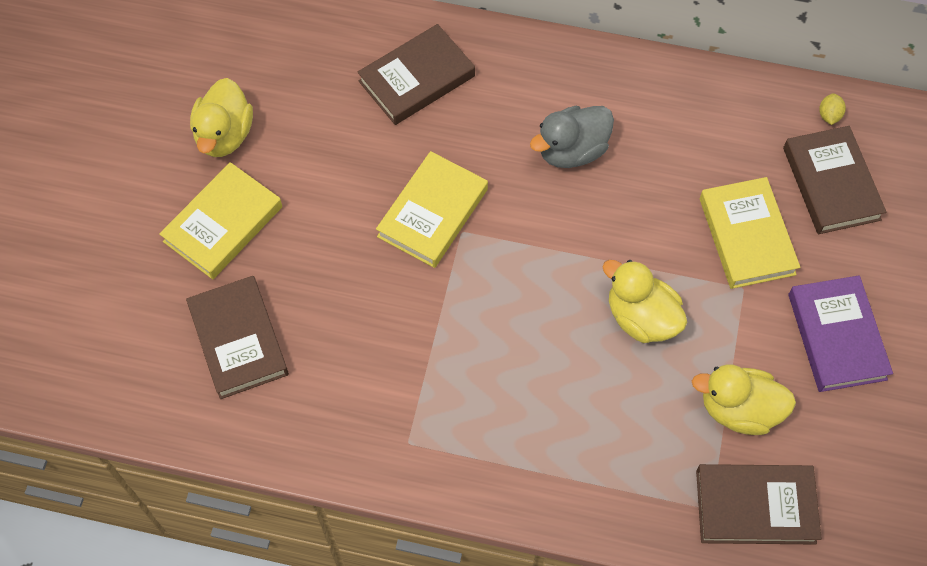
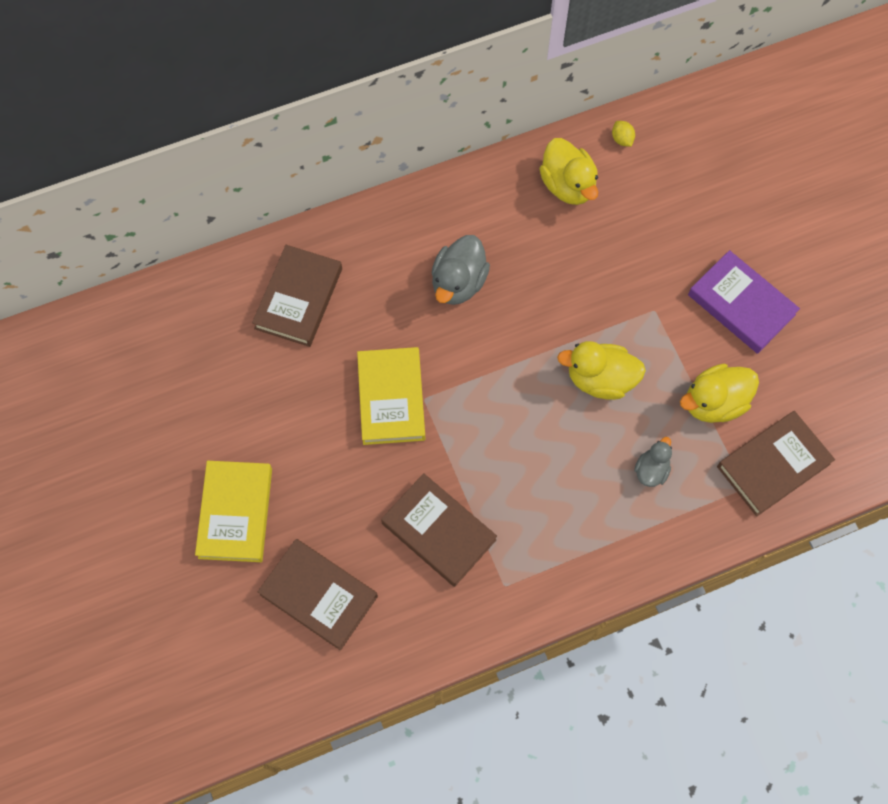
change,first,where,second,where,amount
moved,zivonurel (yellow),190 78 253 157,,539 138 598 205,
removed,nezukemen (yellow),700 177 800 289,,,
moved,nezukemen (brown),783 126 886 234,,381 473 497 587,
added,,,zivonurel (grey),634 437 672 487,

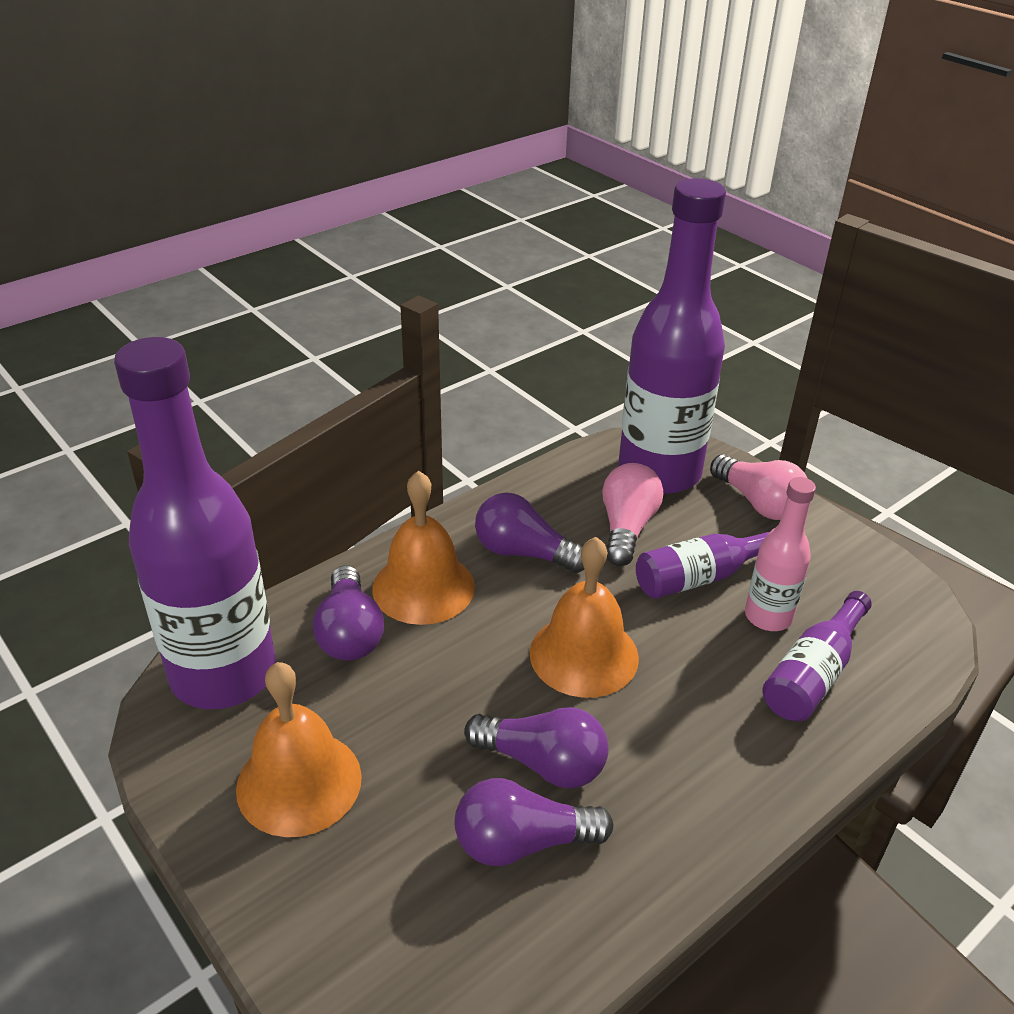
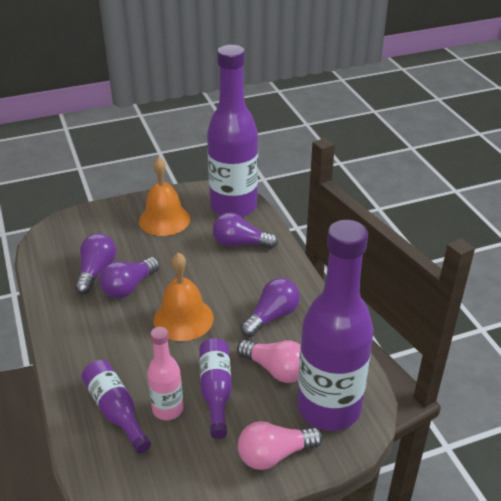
change,first,where,second,where,amount
removed,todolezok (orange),372 470 475 625,,,

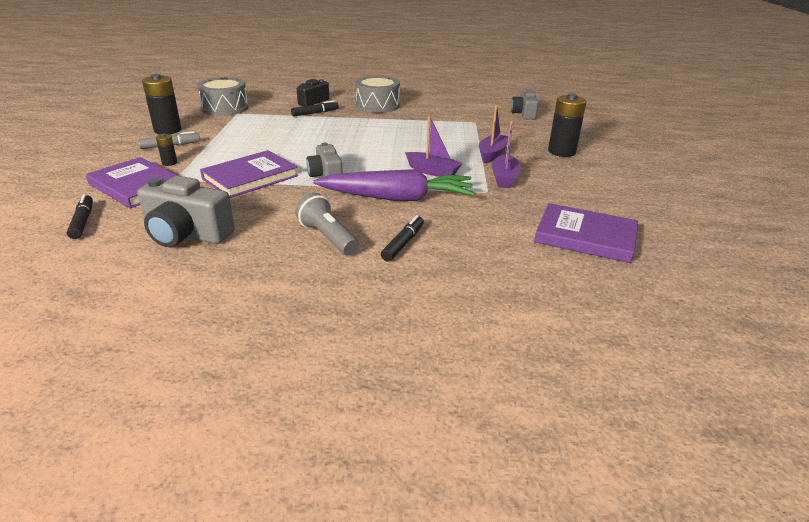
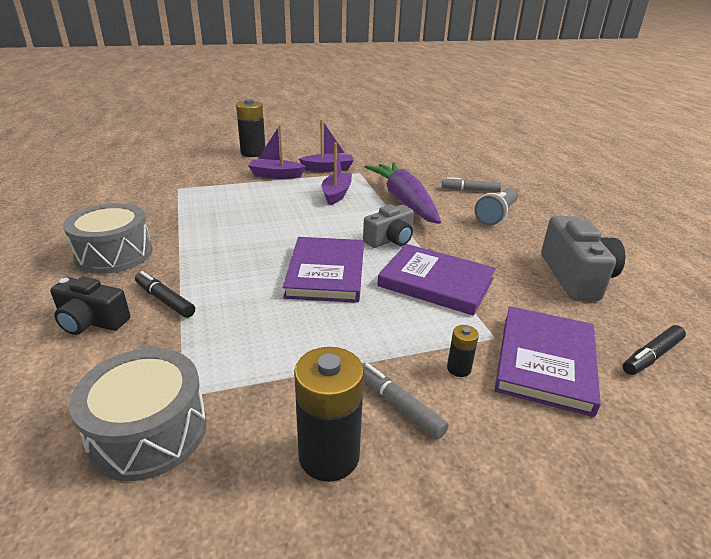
change,first,where,second,where,amount
recoloured,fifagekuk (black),381 215 424 261,fifagekuk (grey),442 177 502 192,
removed,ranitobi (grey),511 89 539 120,,,
moved,nezukemen (purple),534 203 638 263,,283 237 364 303,

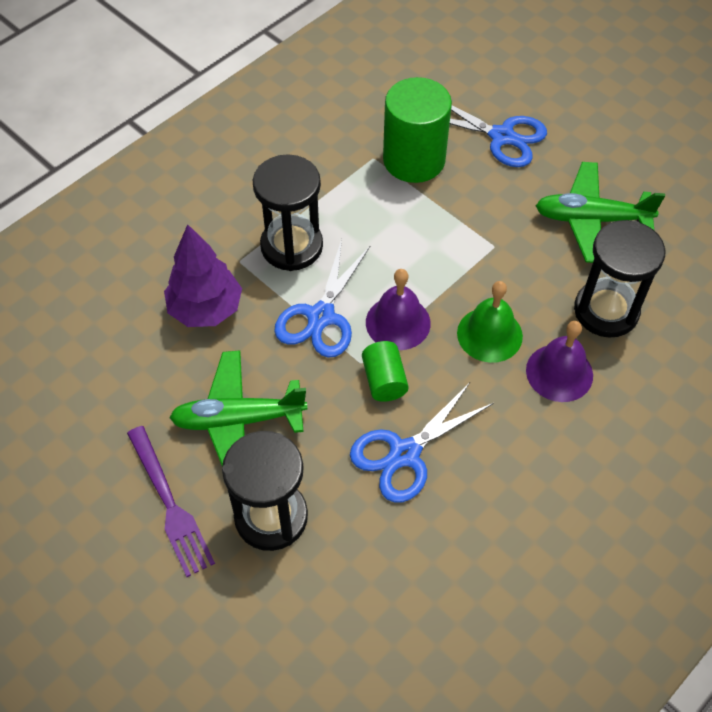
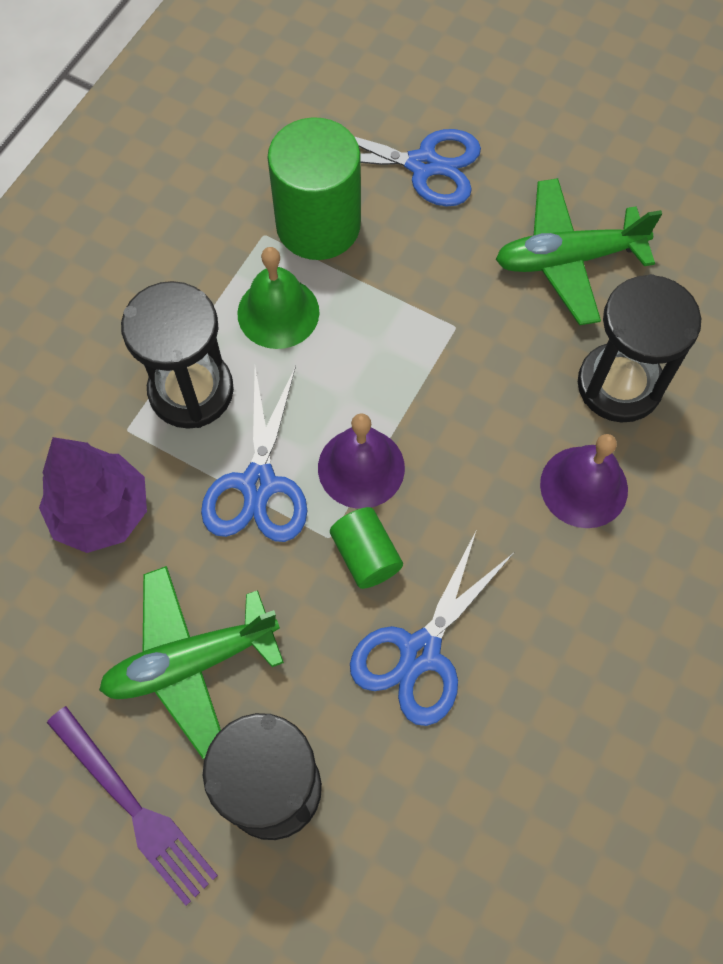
change,first,where,second,where,amount
moved,todolezok (green),457 281 523 363,,237 247 320 349,

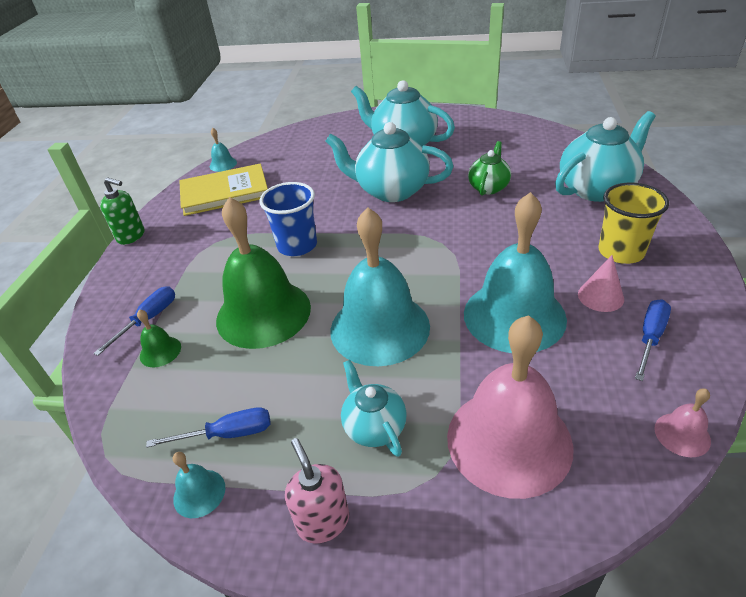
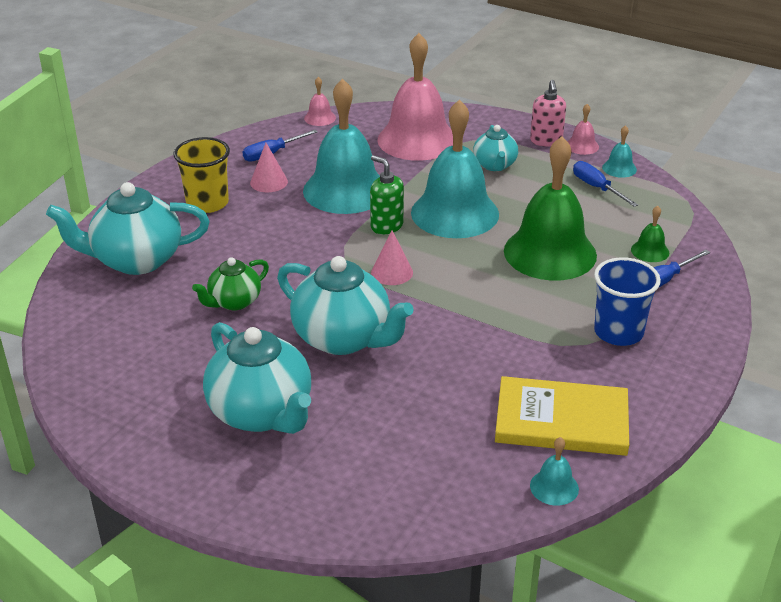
change,first,where,second,where,amount
moved,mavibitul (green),100 177 144 245,,370 155 404 234,
turned,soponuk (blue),146 407 271 448,,573 161 638 207,45 degrees clockwise
moved,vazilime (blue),259 182 317 256,,594 257 661 346,
added,,,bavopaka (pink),371 231 413 285,
added,,,todolezok (pink),568 104 599 155,

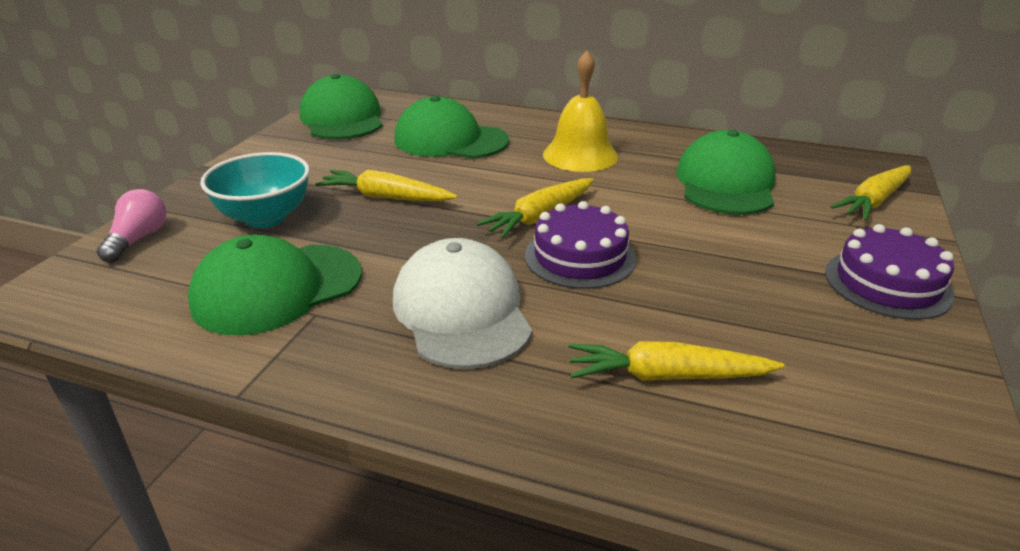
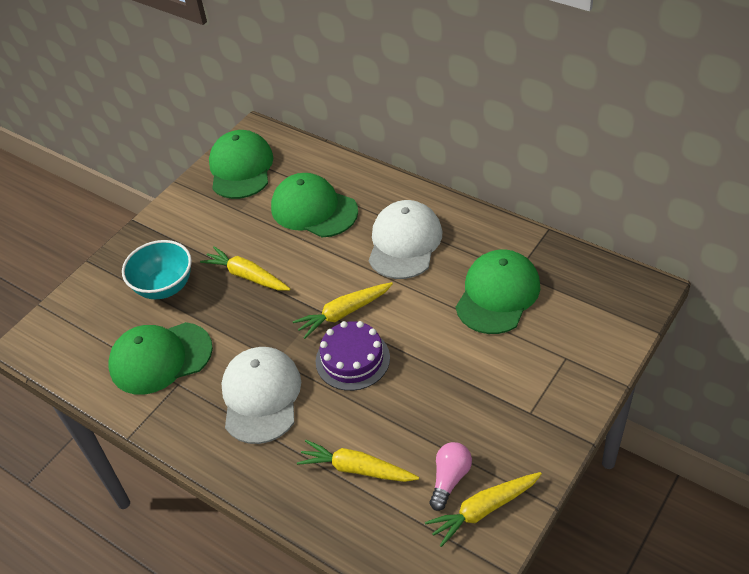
change,first,where,second,where,amount
moved,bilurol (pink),96 189 167 262,,430 442 472 511,
replaced,todolezok (yellow),543 51 618 172,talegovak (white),369 200 442 279,
removed,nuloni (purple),825 224 954 320,,,
moved,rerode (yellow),831 166 911 221,,425 472 542 547,

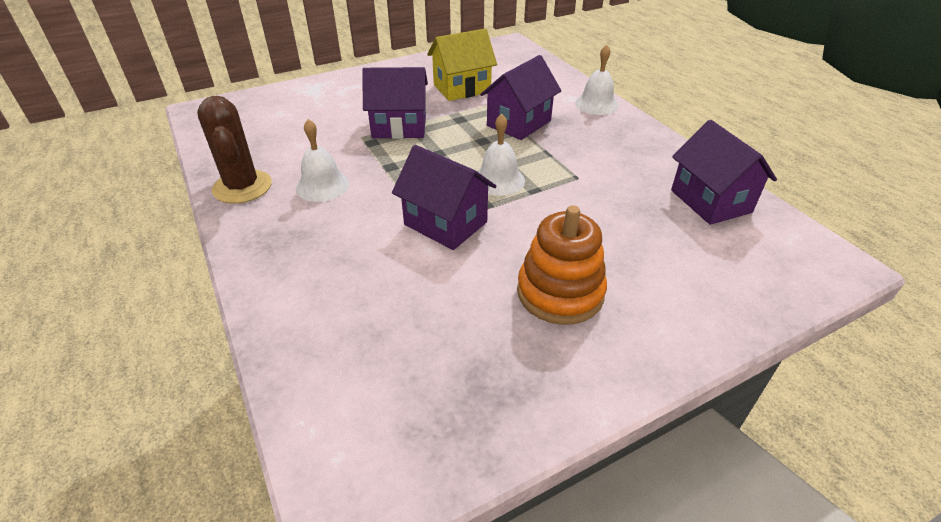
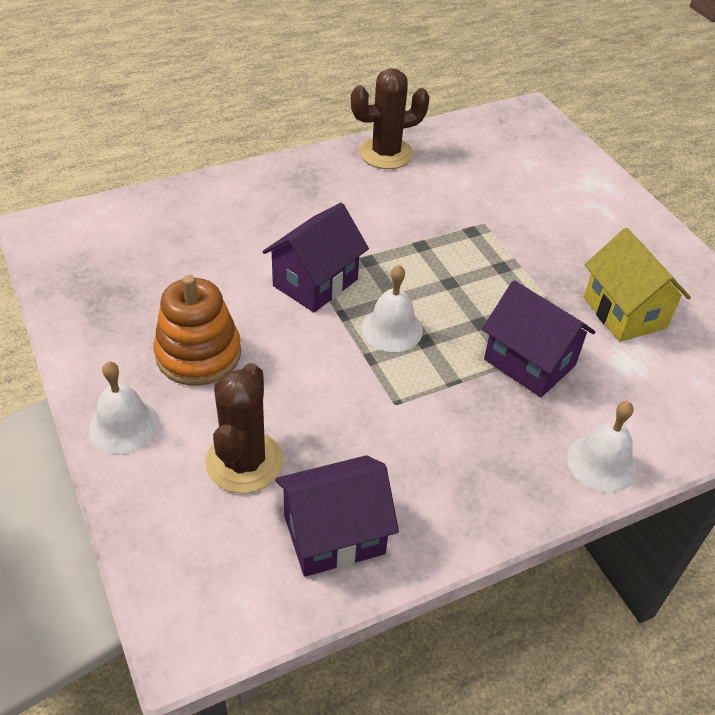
change,first,where,second,where,amount
moved,todolezok (white),296 119 349 202,,89 361 160 454,
removed,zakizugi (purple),362 67 428 139,,,
added,,,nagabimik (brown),205 363 283 493,

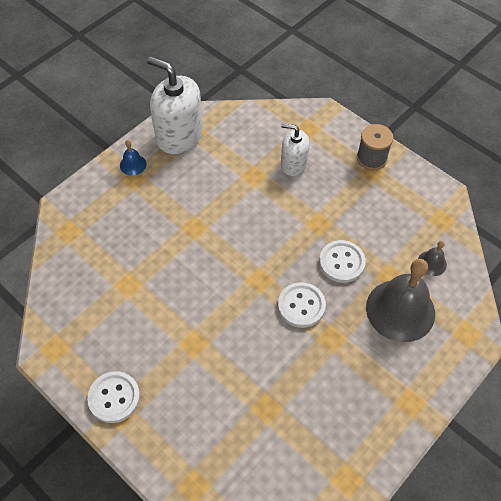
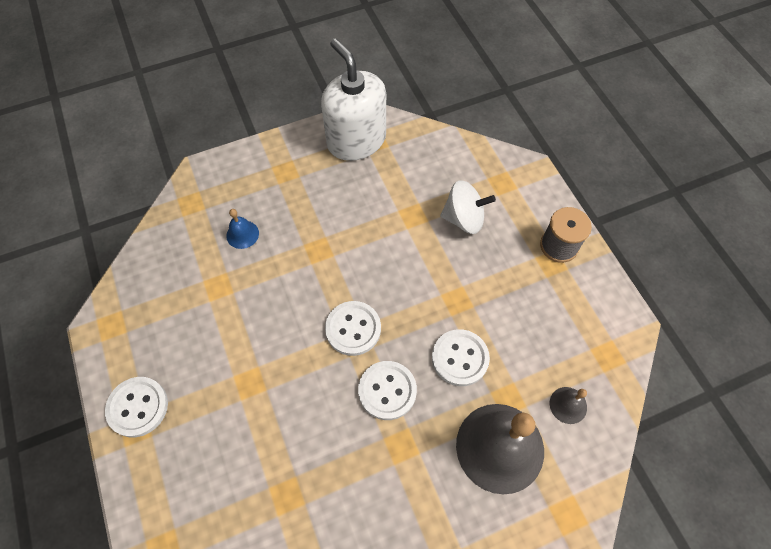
change,first,where,second,where,amount
moved,todolezok (blue),120 140 147 176,,226 209 259 249,
replaced,mavibitul (white),281 123 310 176,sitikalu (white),440 180 496 234,
added,,,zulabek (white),325 301 381 356,

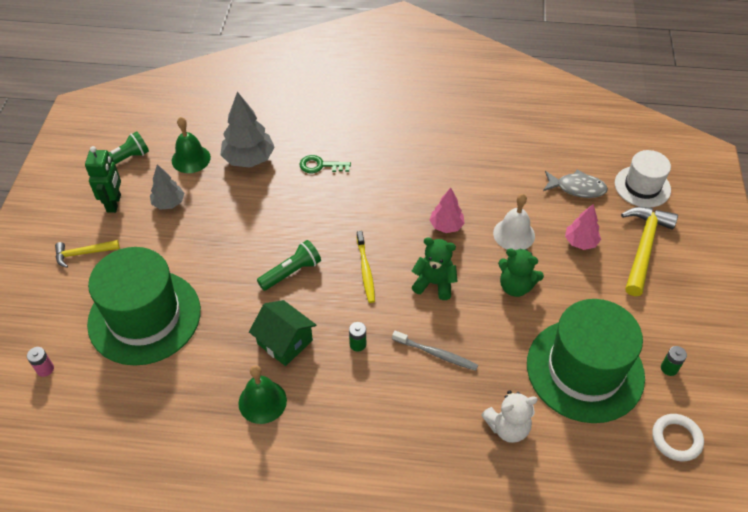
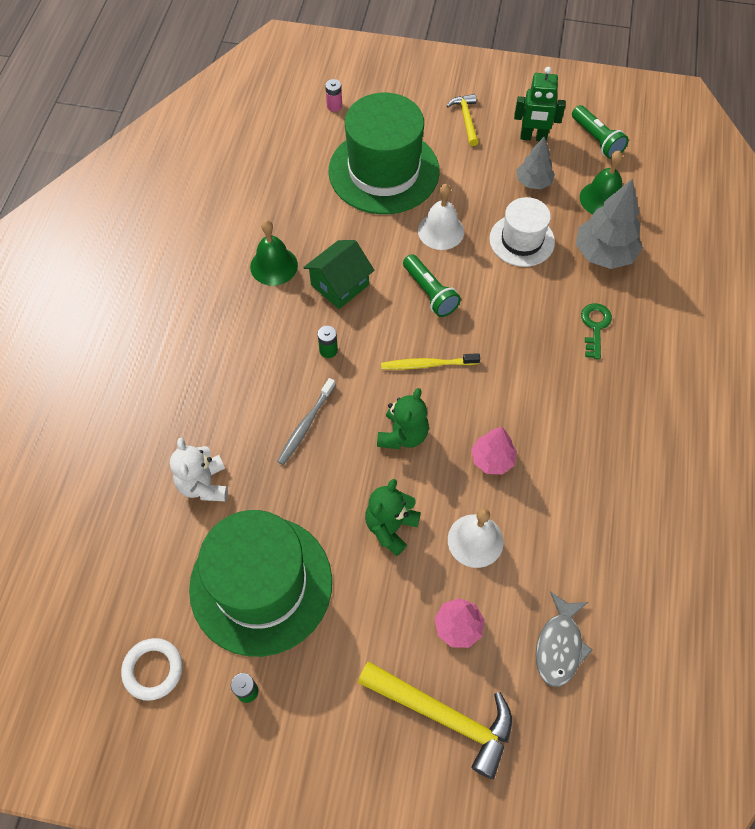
change,first,where,second,where,amount
moved,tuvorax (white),615 150 671 208,,489 197 555 267,
added,,,todolezok (white),418 184 464 250,

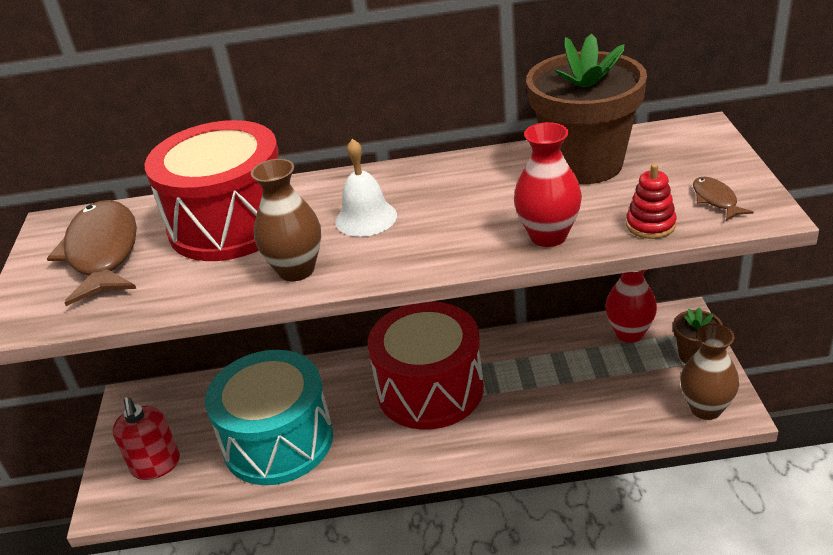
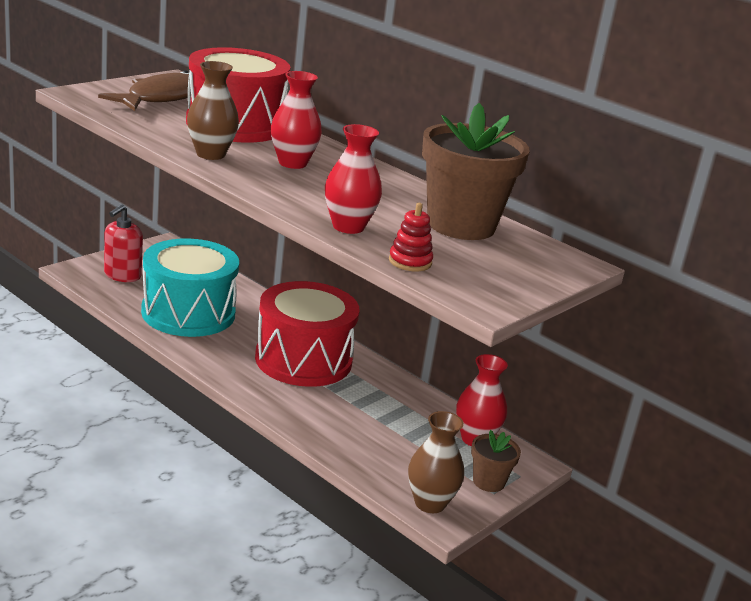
change,first,where,second,where,amount
replaced,todolezok (white),335 139 397 237,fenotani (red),271 71 322 169,
removed,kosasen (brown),693 177 753 221,,,

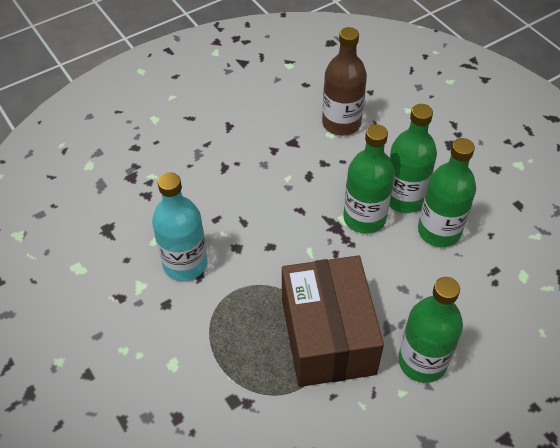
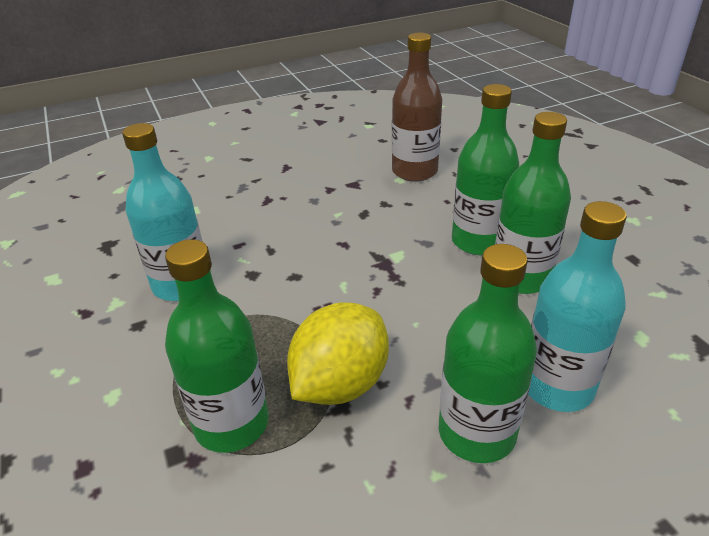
change,first,where,second,where,amount
replaced,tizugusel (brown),282 256 384 387,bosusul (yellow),287 302 389 405,
moved,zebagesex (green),343 124 395 234,,165 239 269 453,
added,,,zebagesex (turquoise),528 201 627 412,

